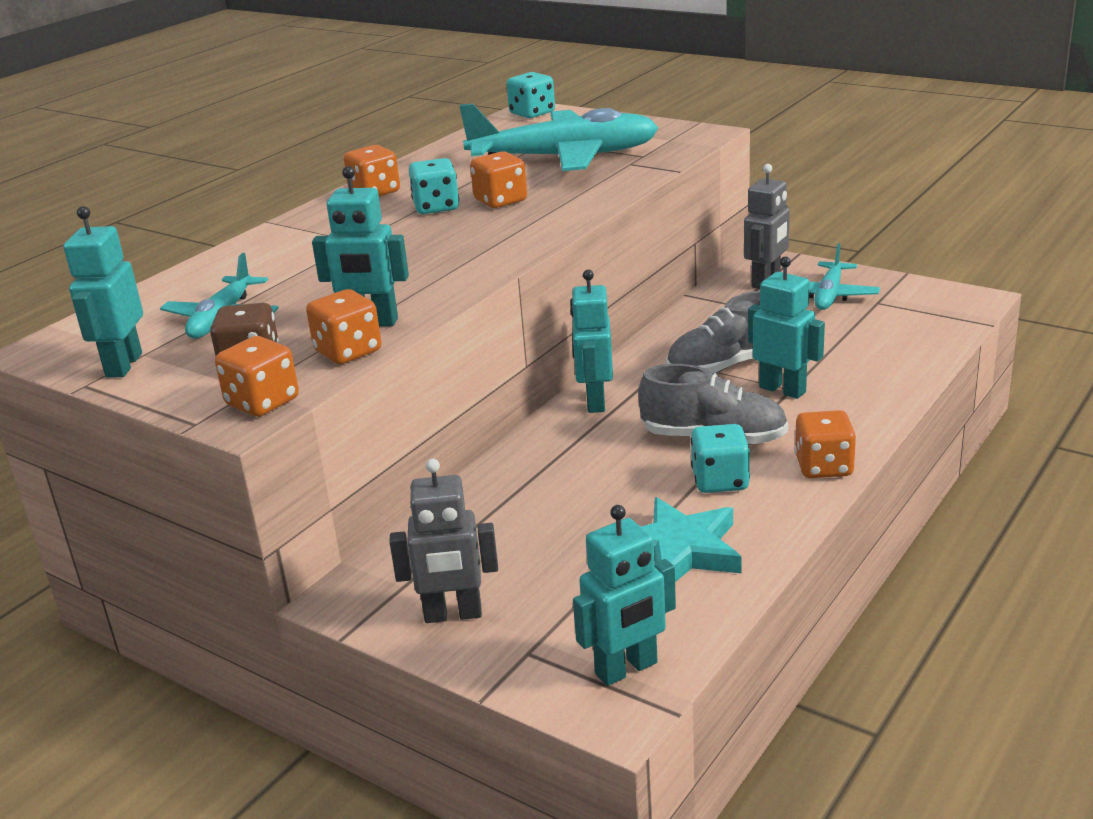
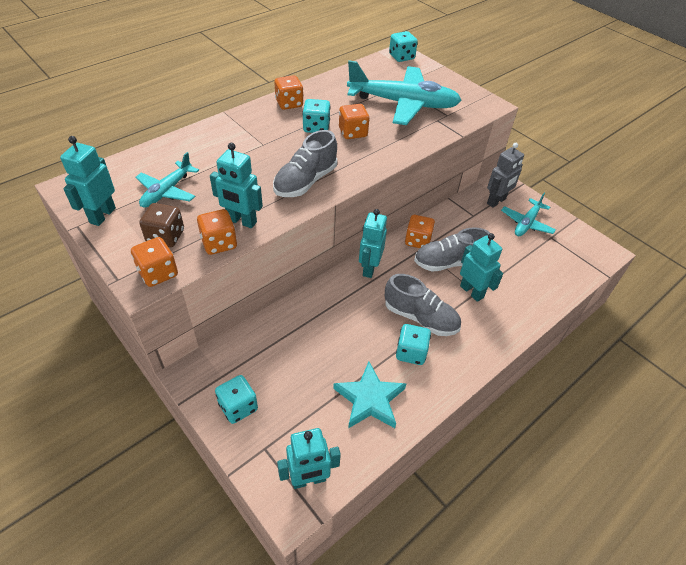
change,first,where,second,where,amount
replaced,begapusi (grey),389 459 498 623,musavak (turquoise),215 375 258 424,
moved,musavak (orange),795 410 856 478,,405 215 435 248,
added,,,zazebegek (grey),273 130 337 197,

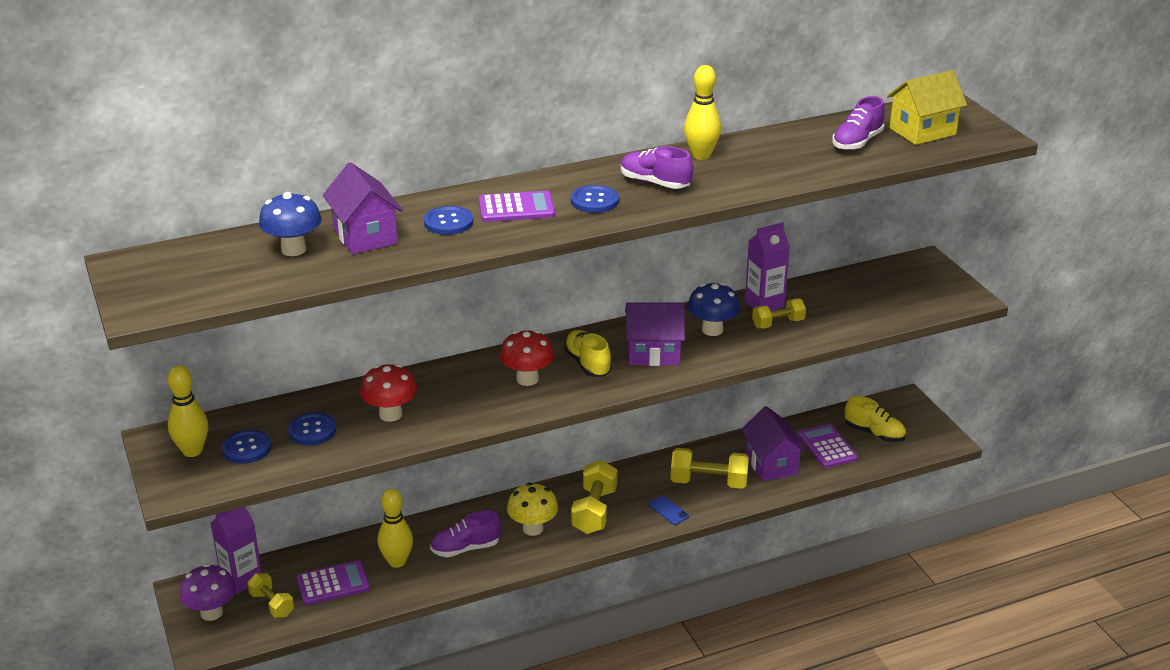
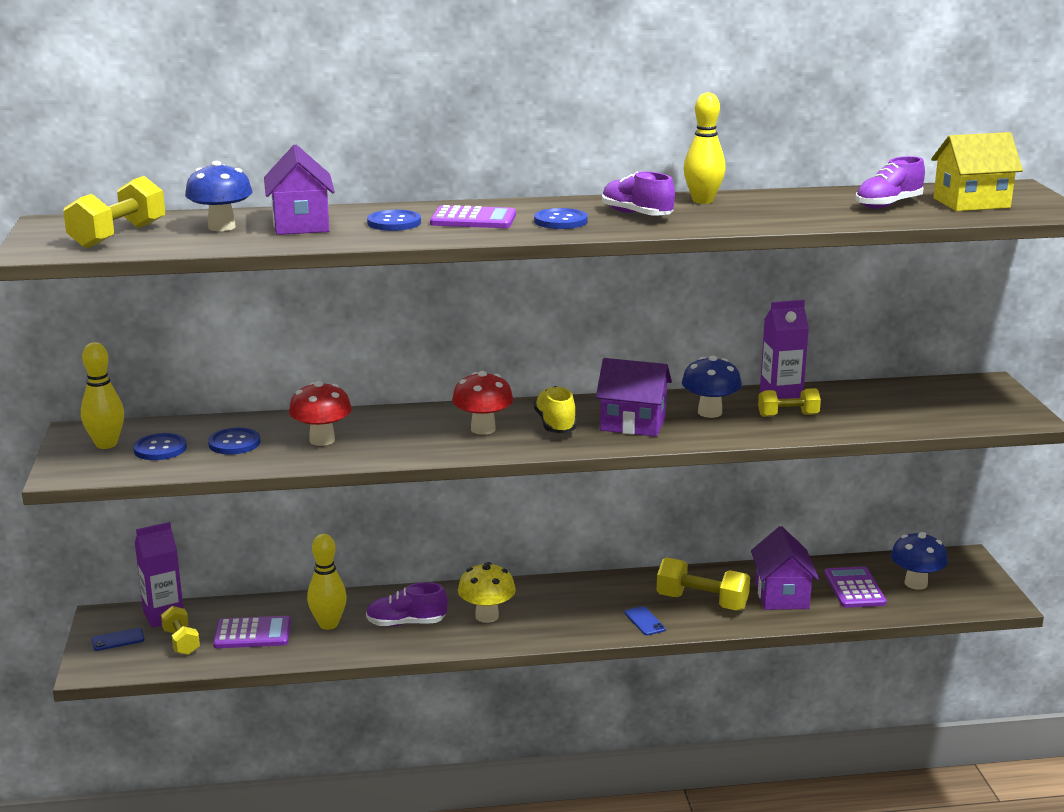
change,first,where,second,where,amount
replaced,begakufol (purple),180 564 236 621,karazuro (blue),92 628 144 651,
moved,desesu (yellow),571 460 617 534,,63 176 165 248,
replaced,zazebegek (yellow),845 396 906 442,begakufol (blue),891 532 948 590,

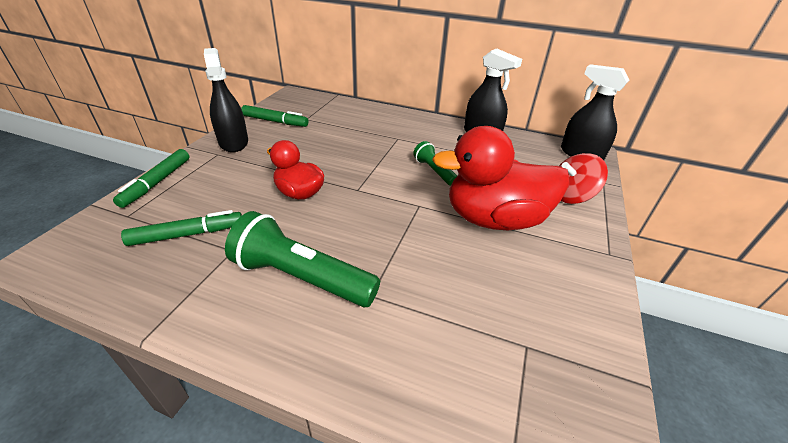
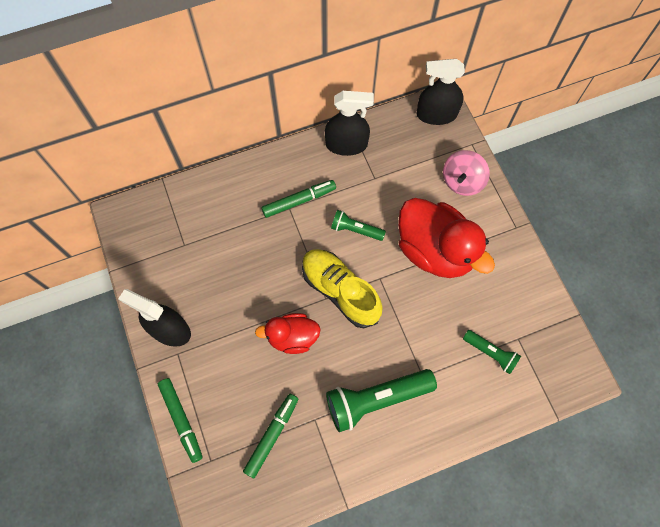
change,first,where,second,where,amount
moved,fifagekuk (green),241 105 308 127,,261 180 336 218,
turned,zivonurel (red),432 126 569 230,,398 198 495 278,90 degrees counterclockwise
recoloured,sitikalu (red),559 153 608 204,sitikalu (pink),443 150 490 196,
added,,,zazebegek (yellow),302 249 383 328,
added,,,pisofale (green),463 330 521 374,

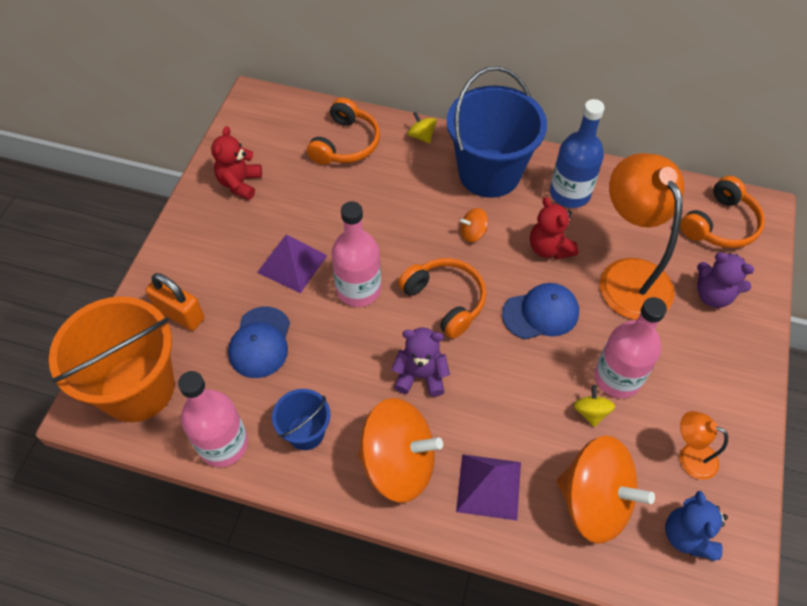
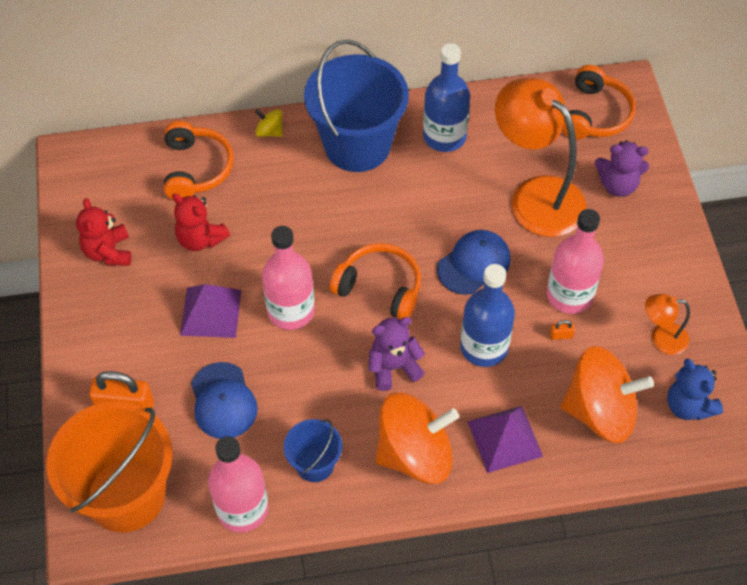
change,first,where,second,where,amount
removed,sitikalu (orange),460 208 488 242,,,
moved,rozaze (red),530 197 578 259,,172 193 230 251,
replaced,sitikalu (yellow),573 385 615 427,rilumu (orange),550 320 575 340,
added,,,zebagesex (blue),460 264 515 367,

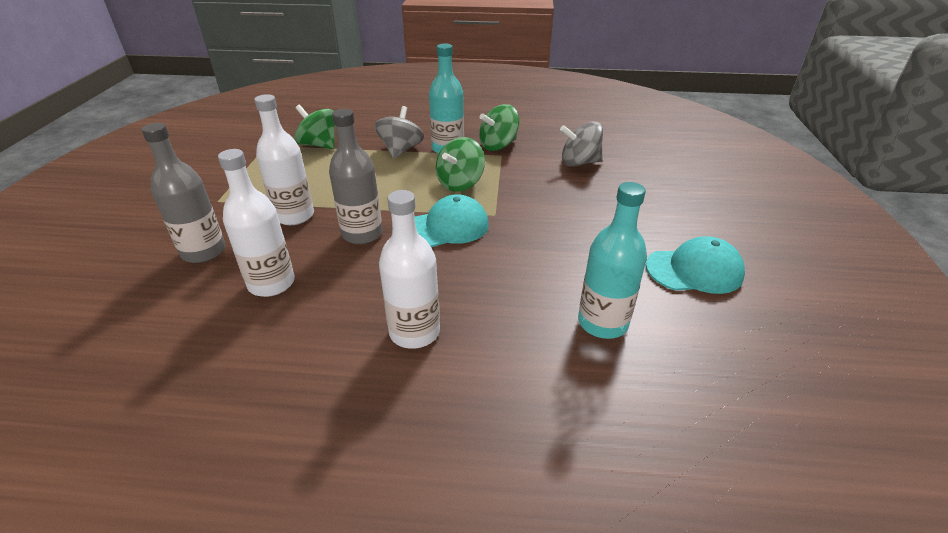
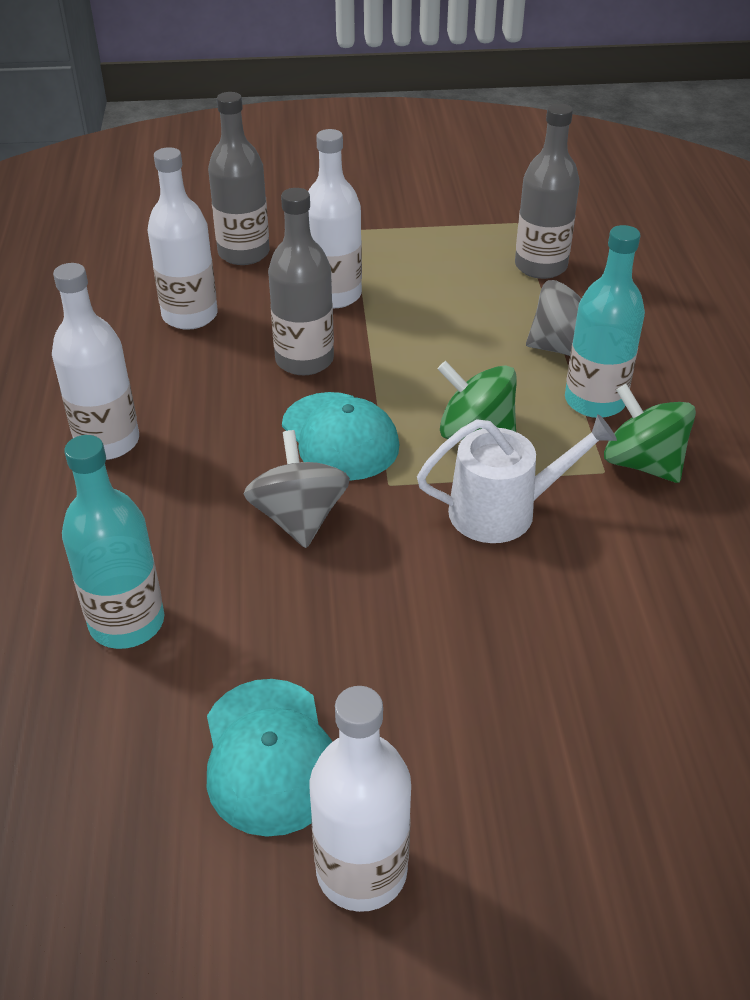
change,first,where,second,where,amount
replaced,sitikalu (green),294 104 335 149,zebagesex (grey),515 103 580 279,
moved,sitikalu (grey),560 122 603 167,,244 430 350 548,
added,,,zebagesex (white),310 686 411 912,
added,,,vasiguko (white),417 414 617 543,

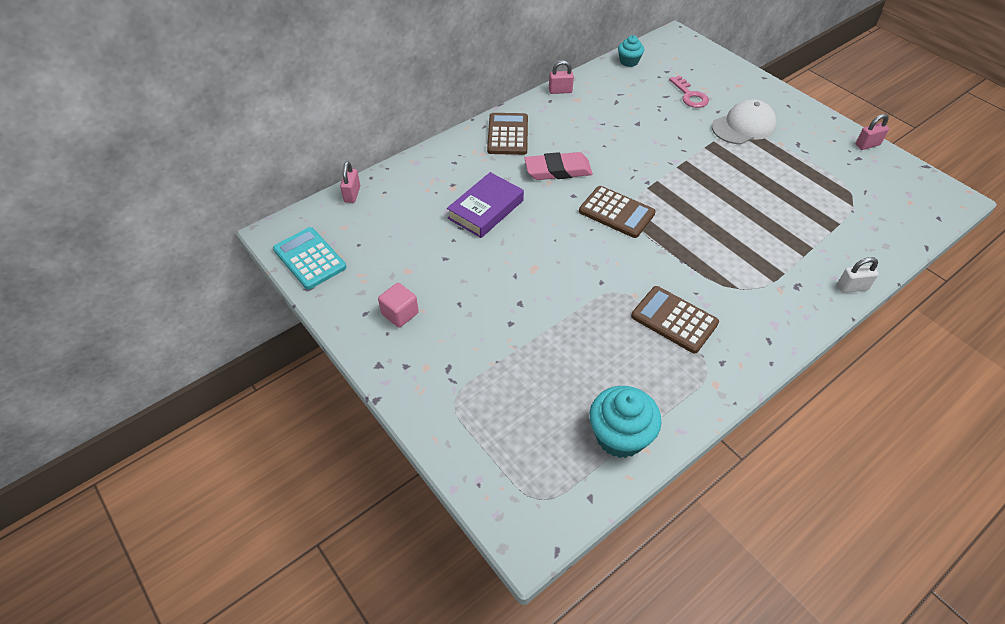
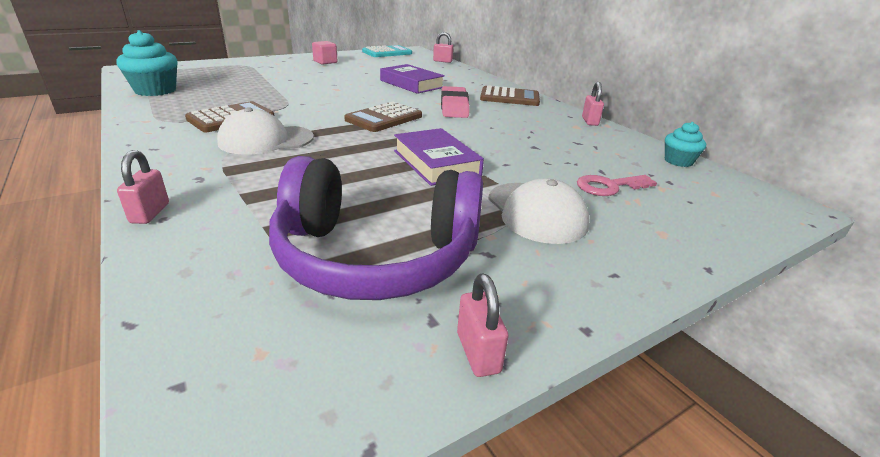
change,first,where,second,where,amount
recoloured,rilumu (white),837 257 878 293,rilumu (pink),117 150 169 224,
added,,,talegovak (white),217 107 314 155,
added,,,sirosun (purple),269 156 483 300,
added,,,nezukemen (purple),394 128 484 186,

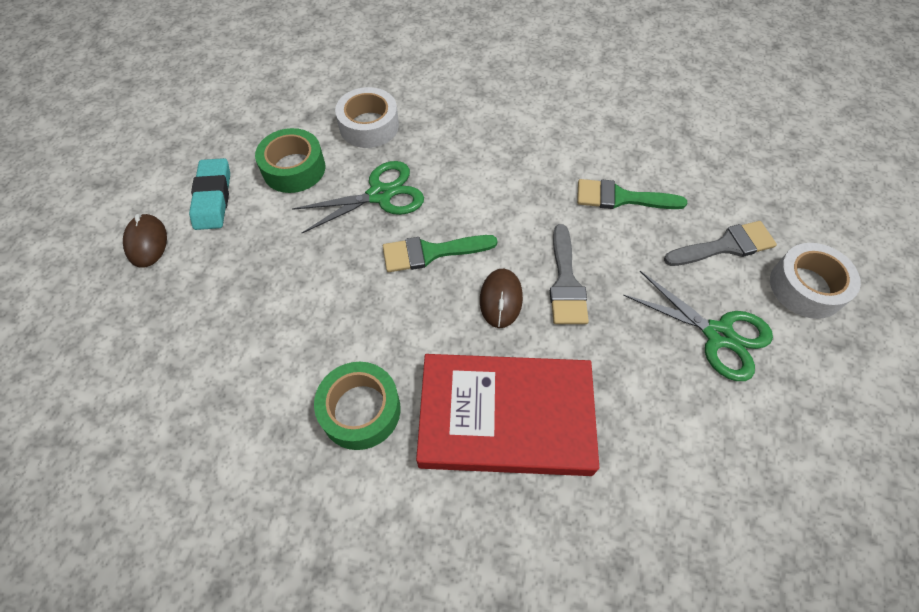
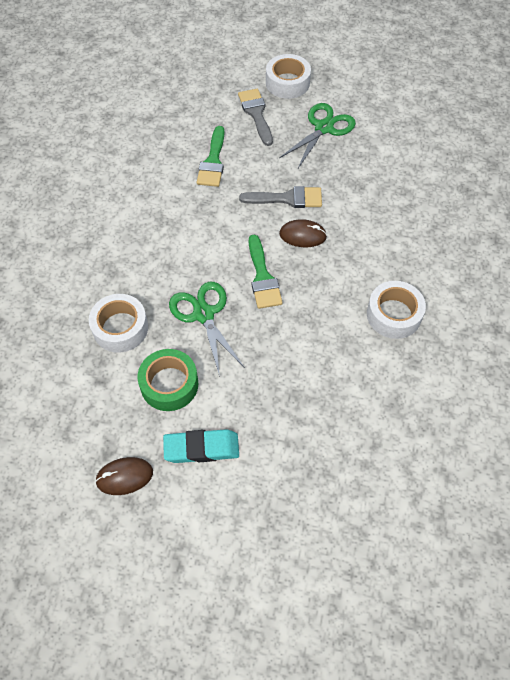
change,first,where,second,where,amount
moved,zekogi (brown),123 214 167 268,,95 457 153 495,
recoloured,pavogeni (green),314 362 401 450,pavogeni (white),367 281 426 339,
removed,nezukemen (red),416 354 599 476,,,

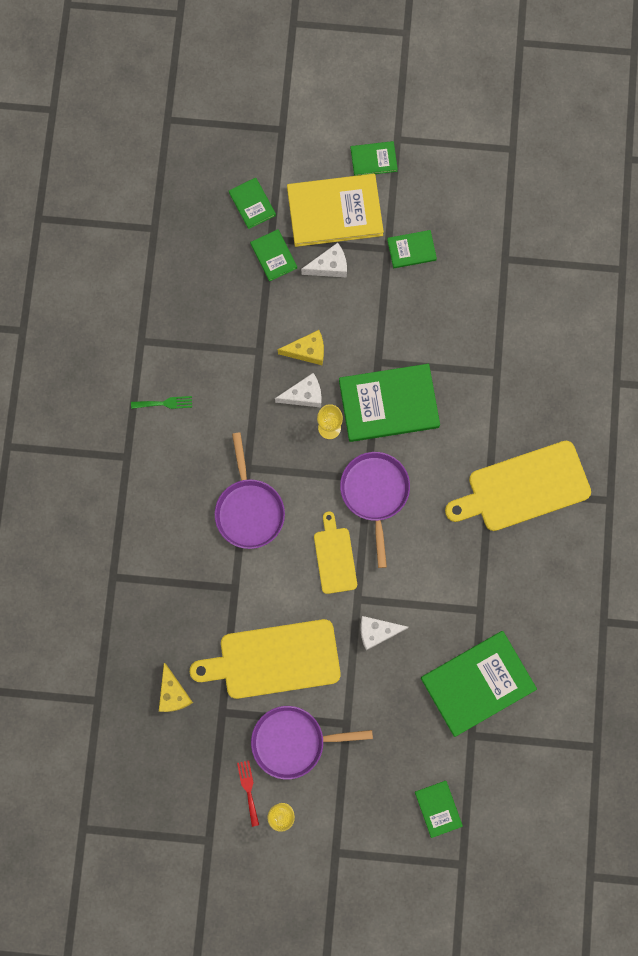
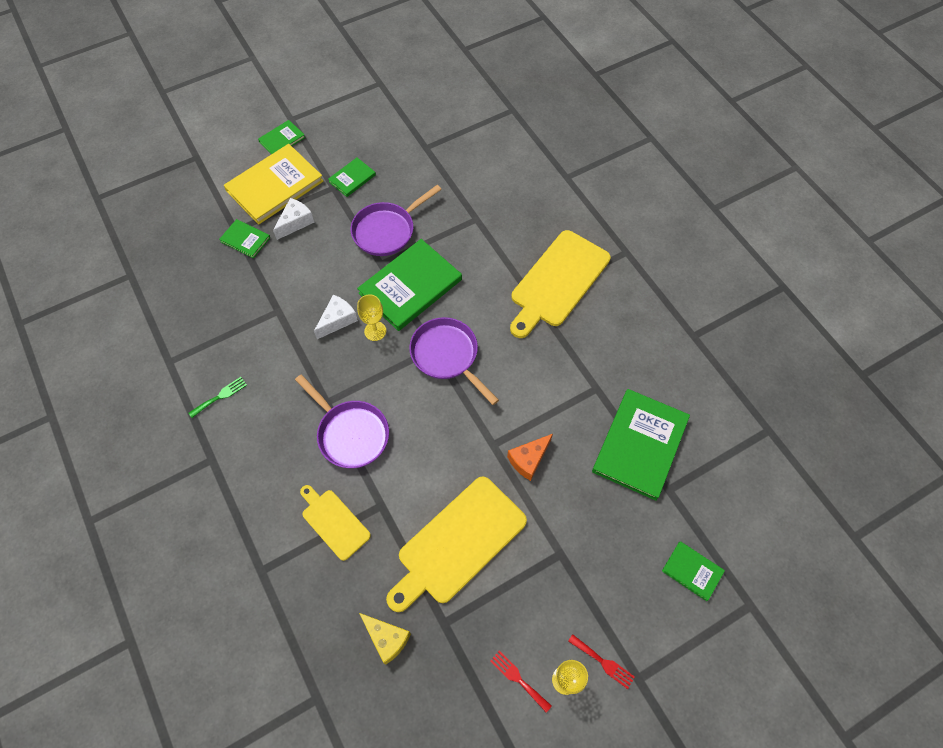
change,first,where,second,where,amount
removed,nezukemen (green),229 178 276 229,,,
moved,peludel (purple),251 706 373 779,,350 185 442 256,
removed,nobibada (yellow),278 330 324 365,,,
moved,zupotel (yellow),314 511 357 594,,300 485 371 561,
recoloured,nobibada (white),361 616 409 650,nobibada (orange),507 434 553 481,
added,,,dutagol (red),568 634 635 689,

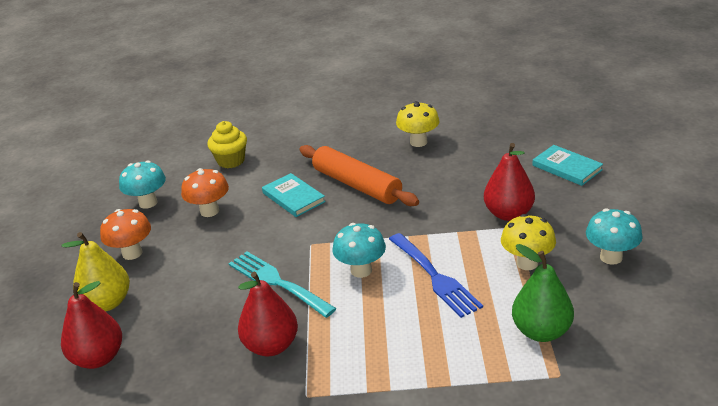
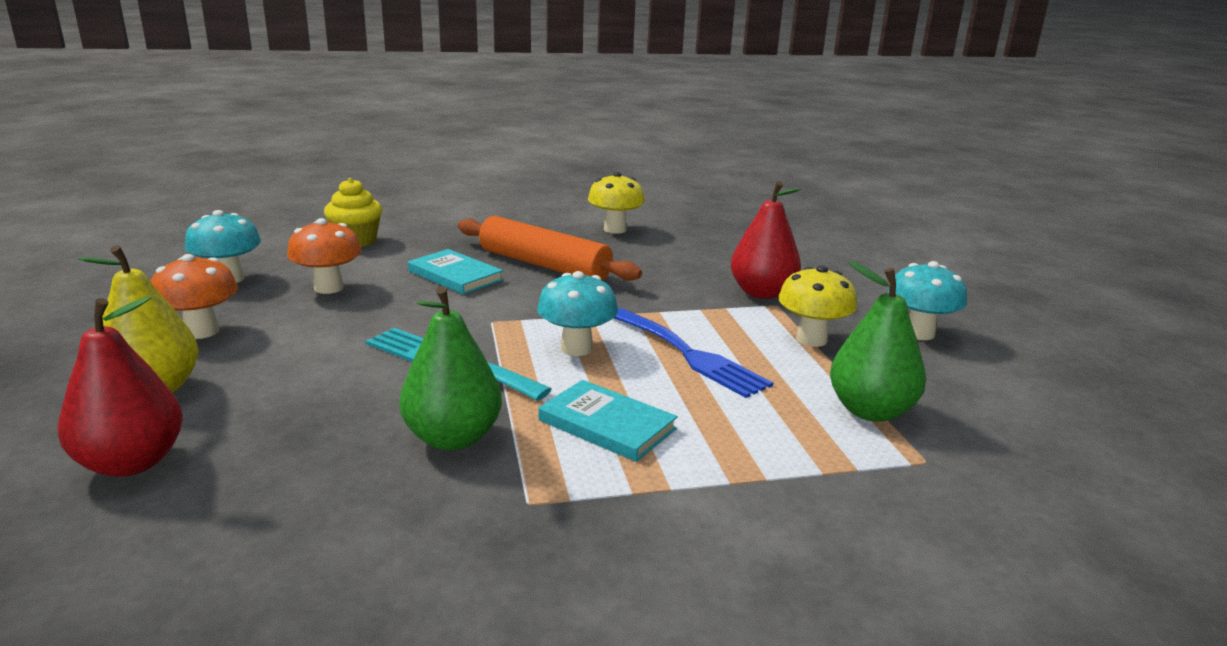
change,first,where,second,where,amount
recoloured,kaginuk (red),238 272 298 356,kaginuk (green),399 286 502 450,
moved,nezukemen (turquoise),532 145 603 186,,538 380 678 462,

